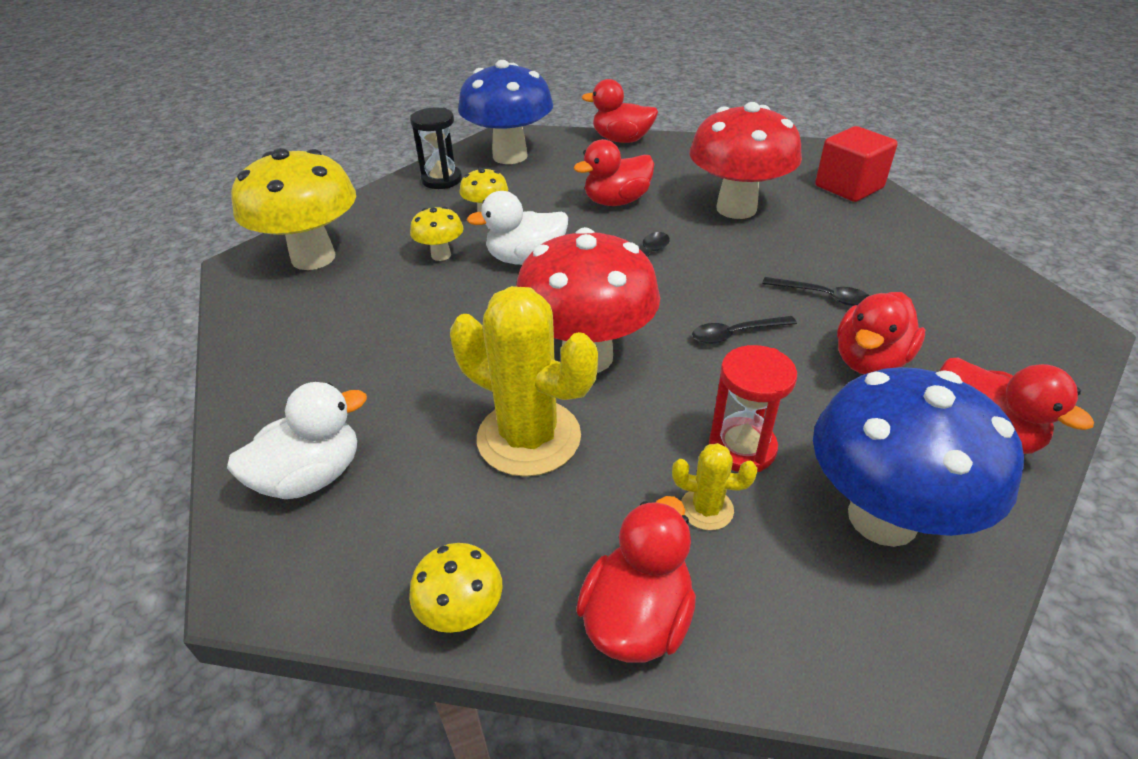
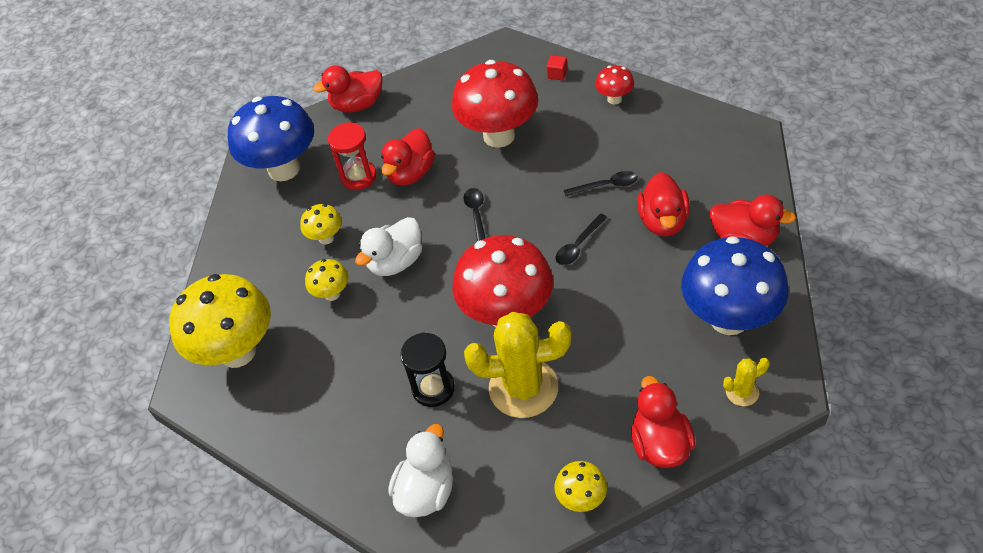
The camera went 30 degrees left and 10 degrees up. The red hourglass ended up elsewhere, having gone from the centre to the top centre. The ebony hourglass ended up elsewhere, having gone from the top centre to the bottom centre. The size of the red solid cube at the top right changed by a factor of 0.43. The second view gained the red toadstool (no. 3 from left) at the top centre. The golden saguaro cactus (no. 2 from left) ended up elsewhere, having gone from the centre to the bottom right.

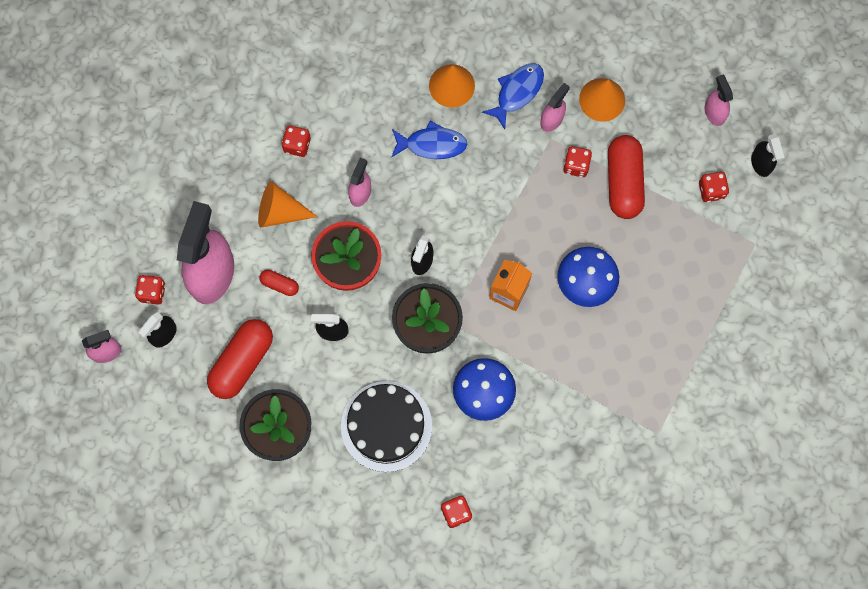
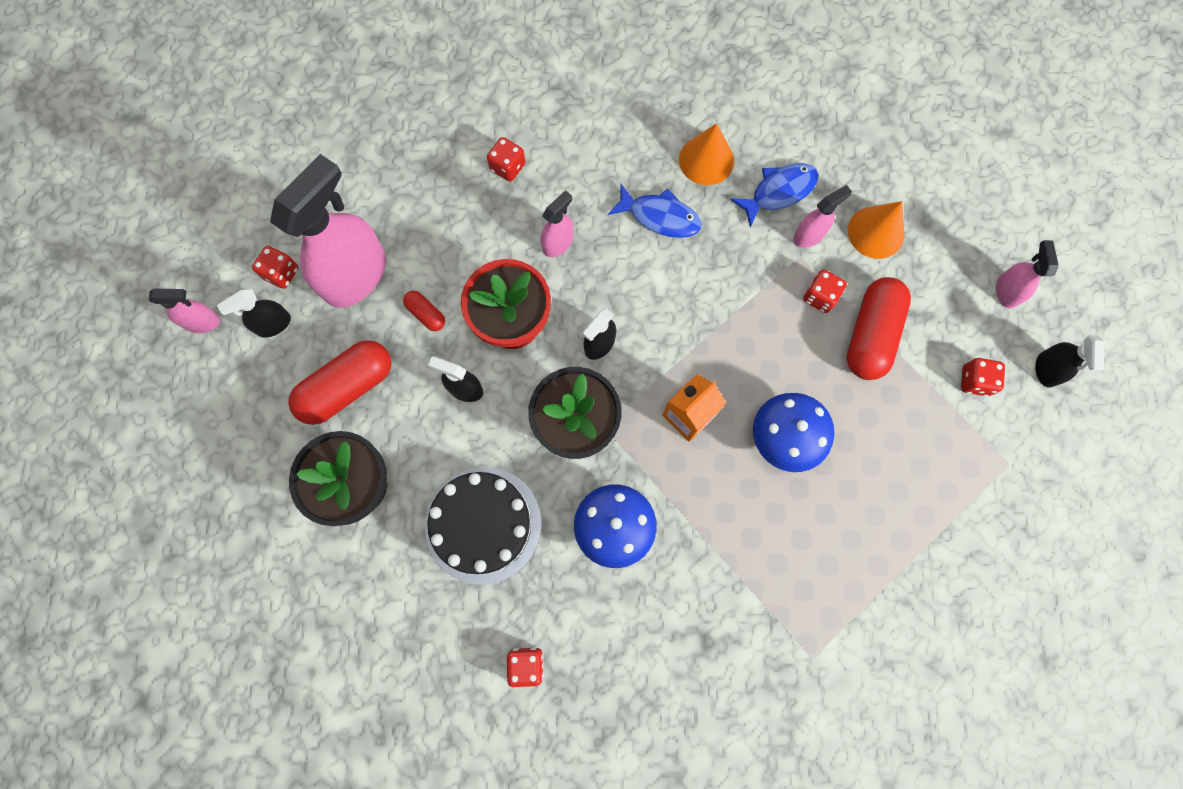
The camera went 20 degrees right and 0 degrees up. The second view lost the bright orange cone shape (no. 1 from left) at the middle left.

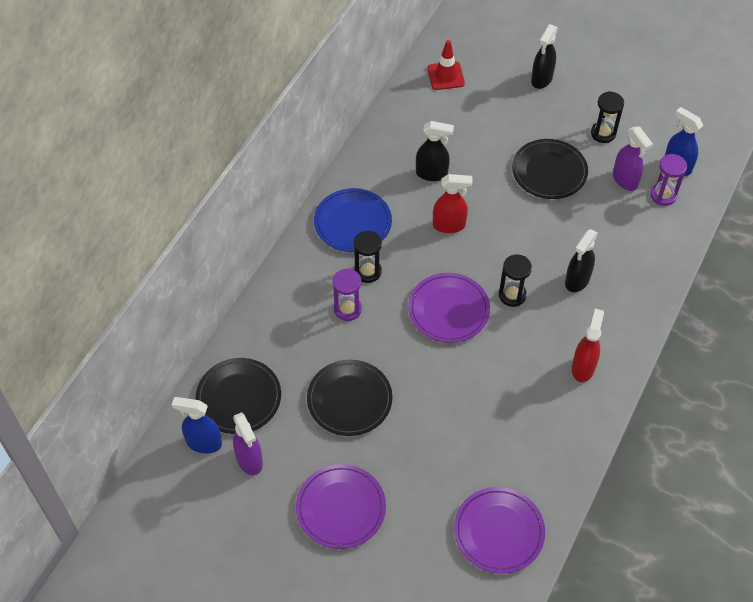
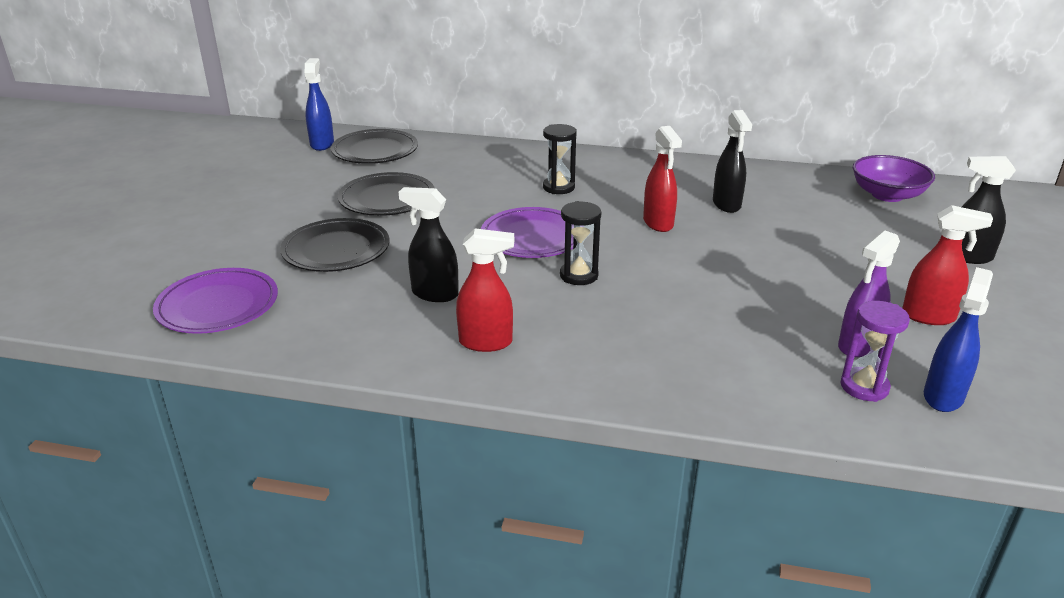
The camera went 75 degrees right and 25 degrees down. The ebony plate (no. 3 from left in the first image) ended up elsewhere, having gone from the top right to the middle left. The ebony spray bottle (no. 3 from left in the first image) ended up elsewhere, having gone from the middle right to the centre. Where the red road cone stood at the top centre, the royal purple deep dish came to stand at the top right. Where the ebony hourglass (no. 3 from left) stood at the top right, the red spray bottle (no. 3 from left) came to stand at the middle right. The second view lost the royal purple spray bottle (no. 1 from left) at the bottom left. The second view lost the royal purple plate (no. 1 from left) at the bottom centre. The second view lost the cobalt plate at the centre. The second view lost the royal purple hourglass (no. 1 from left) at the centre.

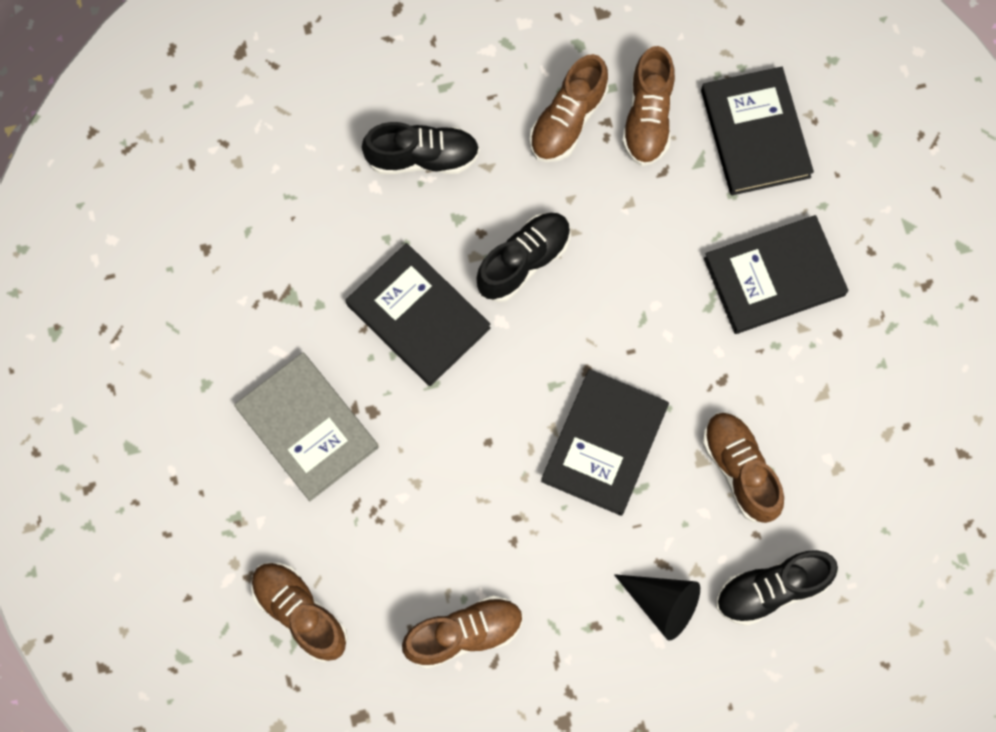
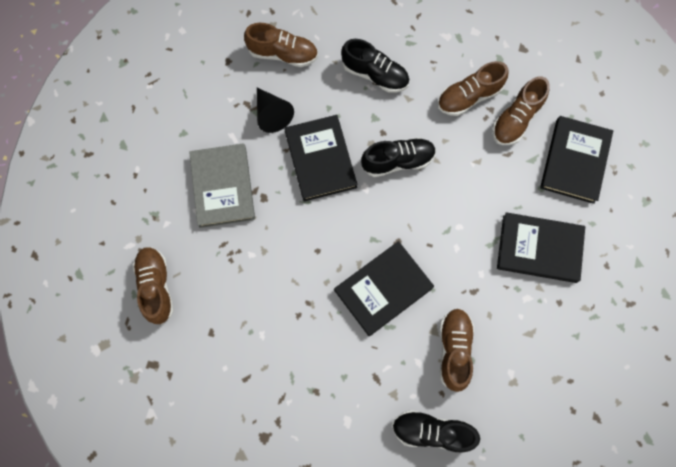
The camera went 30 degrees right and 0 degrees up. The russet lace-up shoe (no. 2 from left) ended up elsewhere, having gone from the bottom centre to the top centre. The ebony cone shape ended up elsewhere, having gone from the bottom centre to the top centre.

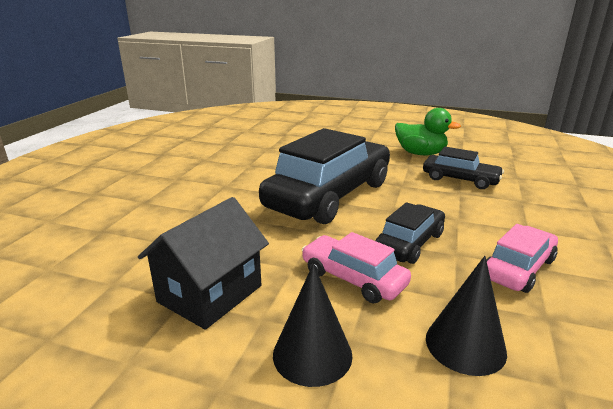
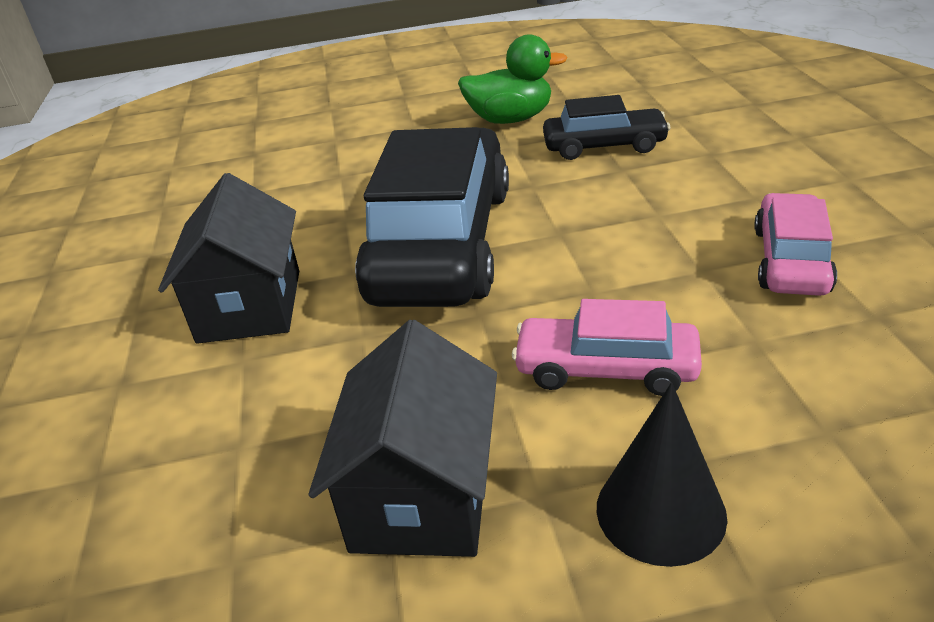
The camera went 25 degrees left and 10 degrees up. The second view gained the ebony toy house (no. 1 from left) at the middle left. The second view lost the ebony toy car (no. 2 from left) at the middle right. The second view lost the ebony cone shape (no. 2 from left) at the bottom right.

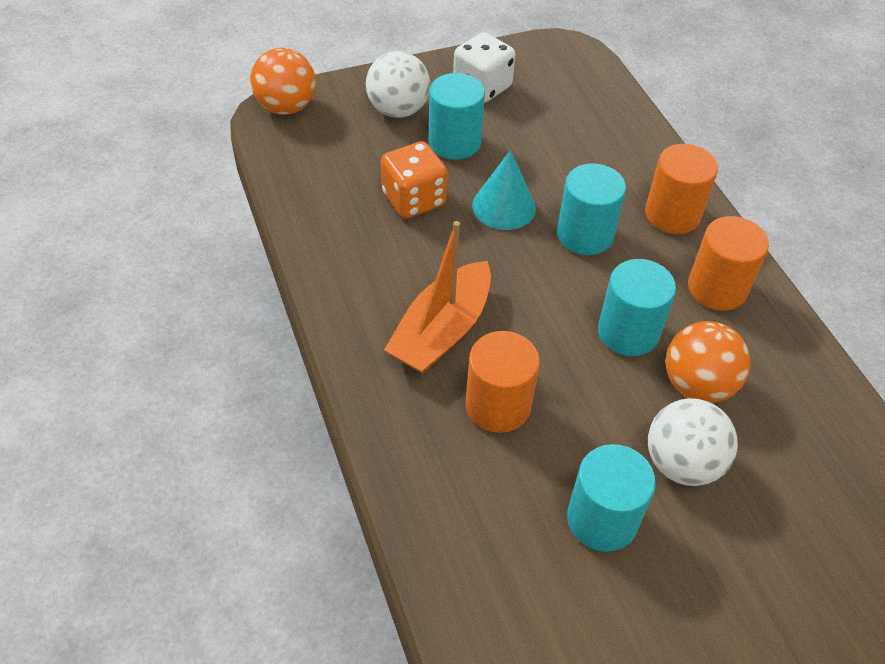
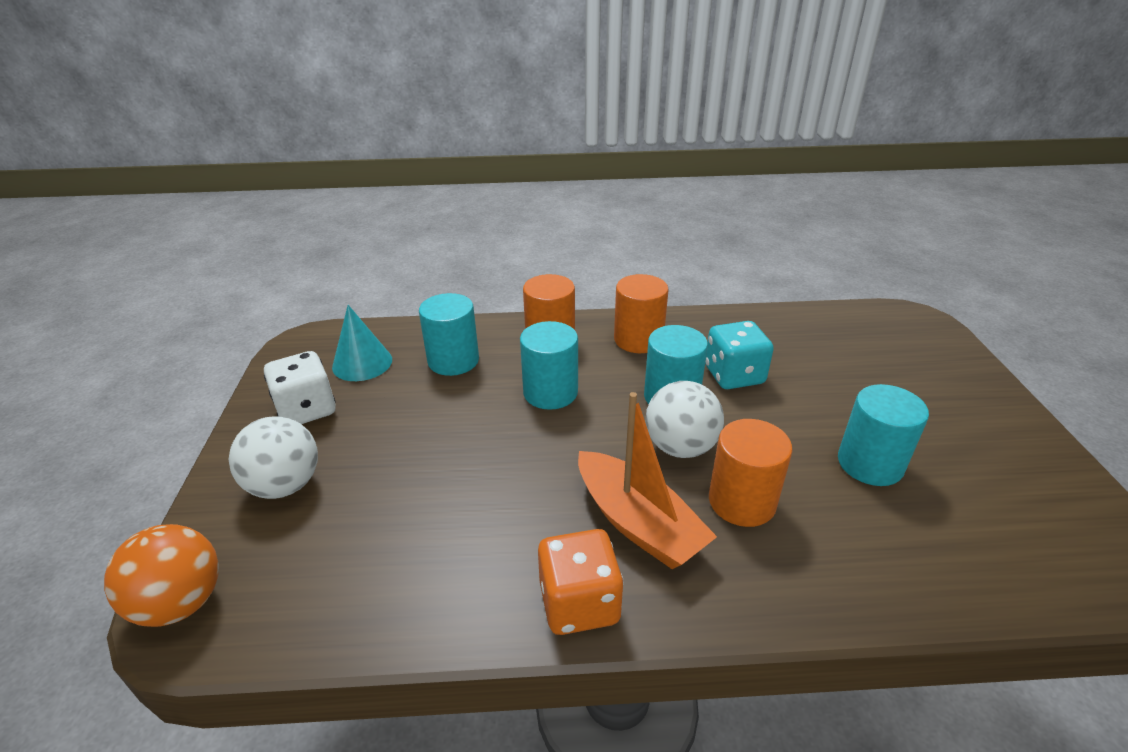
The camera went 70 degrees left and 15 degrees down. The turquoise cone shape ended up elsewhere, having gone from the top centre to the middle left. The turquoise cylinder shape (no. 1 from left) ended up elsewhere, having gone from the top centre to the centre. The bright orange game die ended up elsewhere, having gone from the top centre to the bottom centre. The snow-white ball (no. 2 from left) ended up elsewhere, having gone from the middle right to the centre. Where the bright orange ball (no. 2 from left) stood at the middle right, the turquoise game die came to stand at the centre.

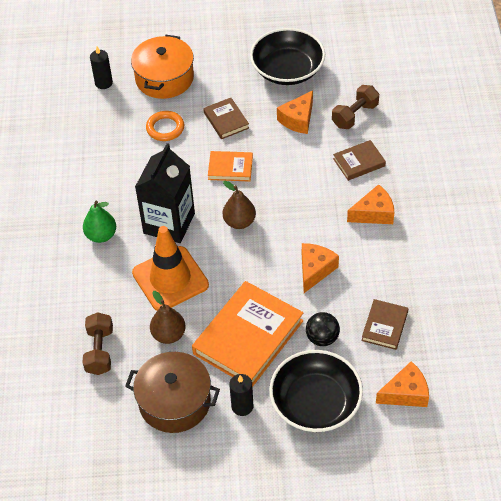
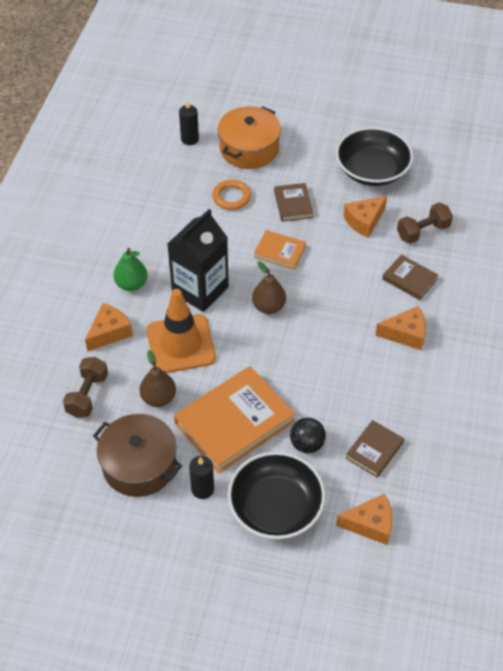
The camera went 15 degrees right and 0 degrees up. The bright orange cheese (no. 2 from left in the first image) ended up elsewhere, having gone from the centre to the middle left. The russet book (no. 2 from left in the first image) at the top right ended up facing another way, 45 degrees clockwise from before.

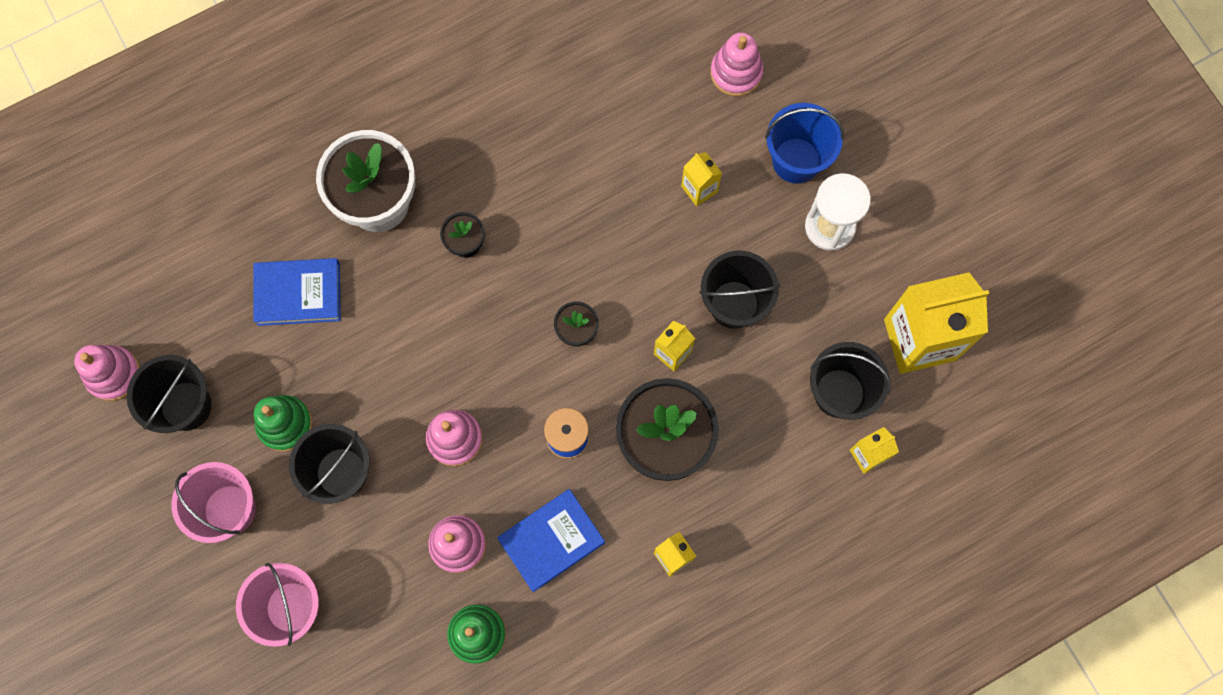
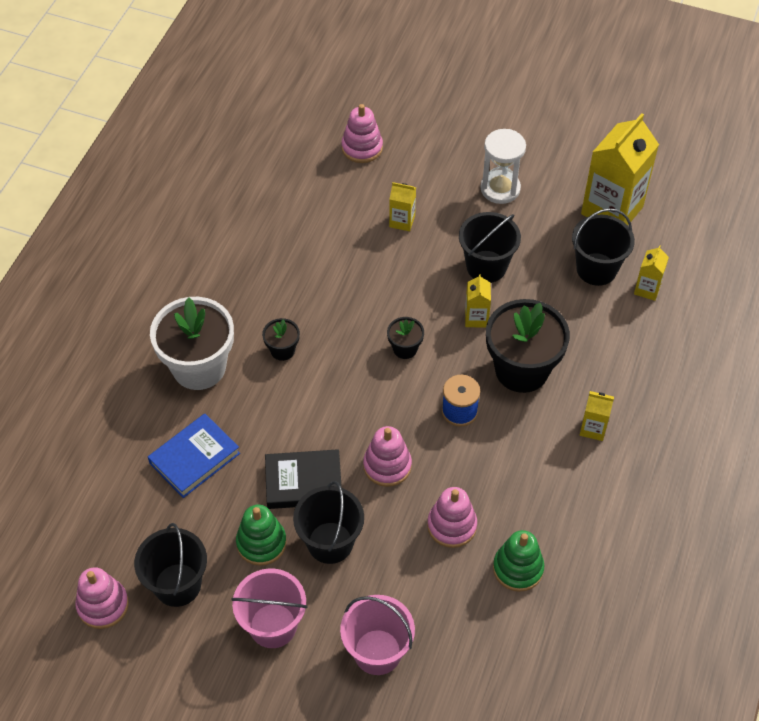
The camera went 40 degrees left and 20 degrees down. The second view gained the ebony book at the centre. The second view lost the cobalt book (no. 2 from left) at the bottom centre. The second view lost the cobalt sand bucket at the top centre.

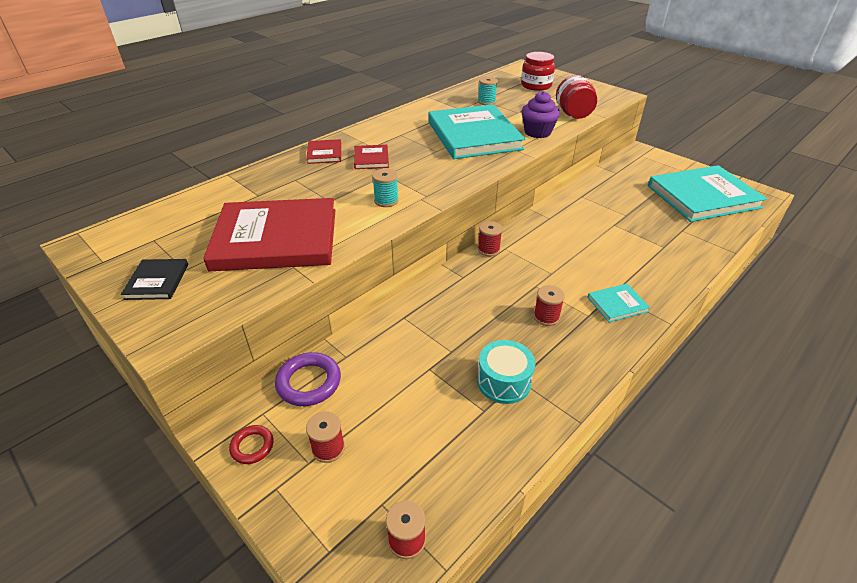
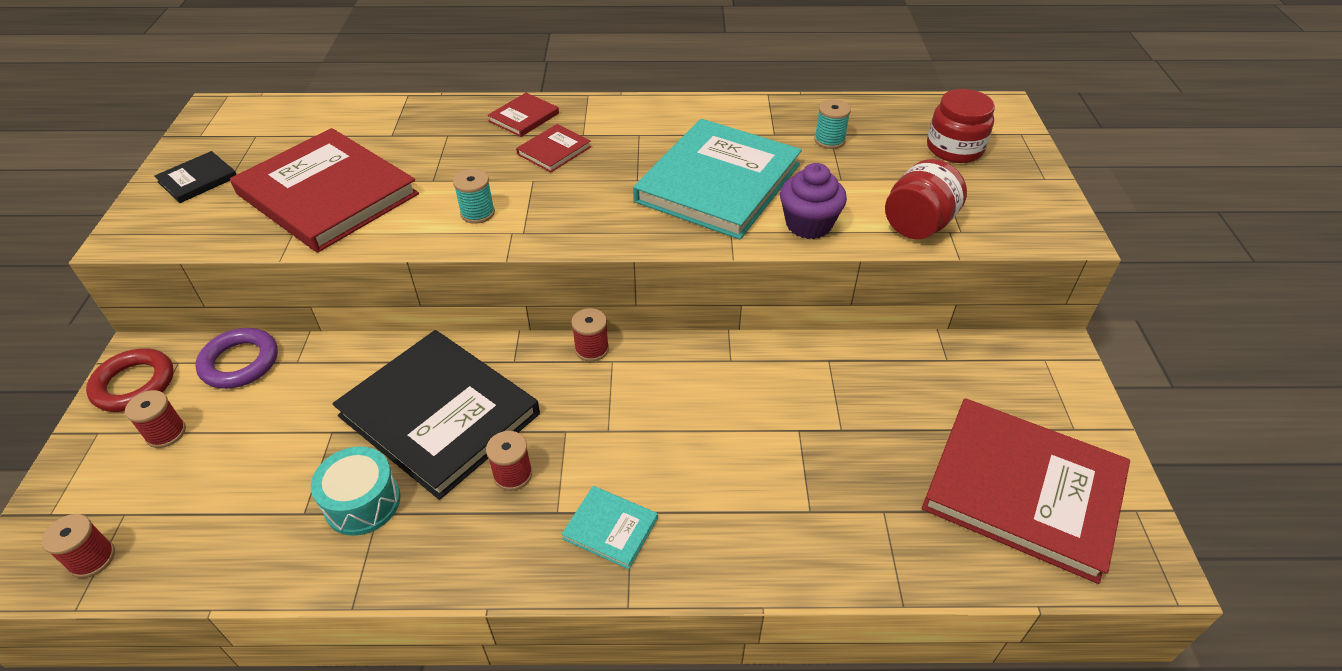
The camera went 45 degrees right and 5 degrees up. The size of the red torus at the bottom left changed by a factor of 1.68. The second view gained the ebony book (no. 2 from left) at the middle left. What was the turquoise book (no. 3 from left) at the top right turned into the red book (no. 4 from left) at the bottom right.

